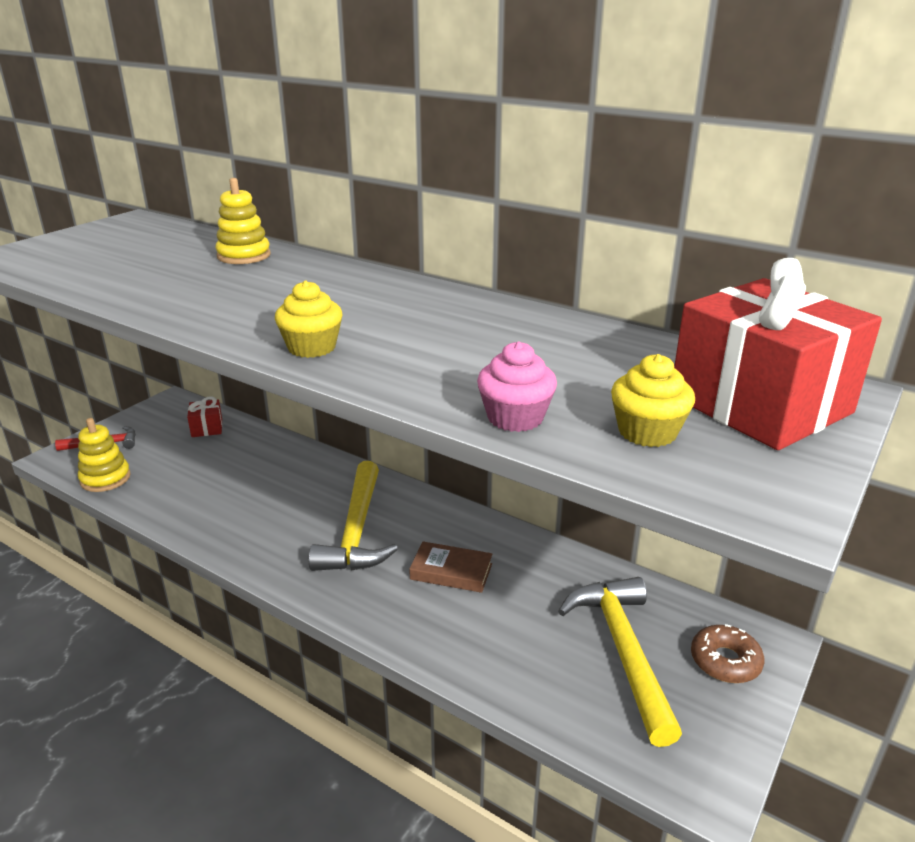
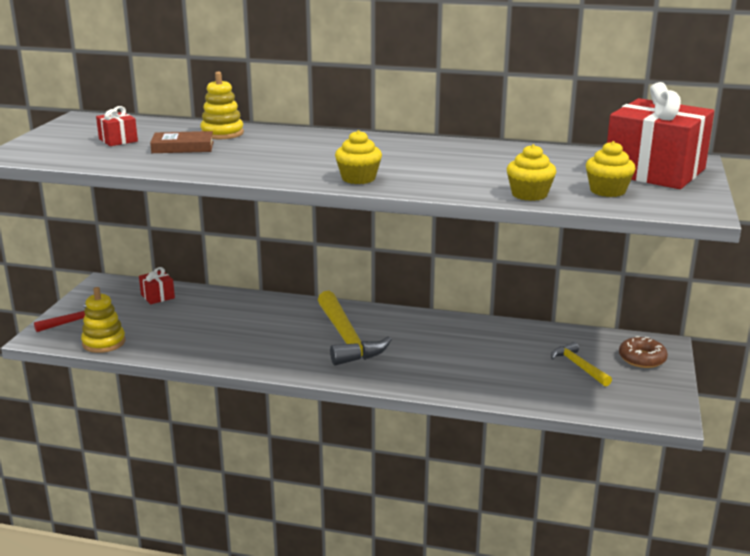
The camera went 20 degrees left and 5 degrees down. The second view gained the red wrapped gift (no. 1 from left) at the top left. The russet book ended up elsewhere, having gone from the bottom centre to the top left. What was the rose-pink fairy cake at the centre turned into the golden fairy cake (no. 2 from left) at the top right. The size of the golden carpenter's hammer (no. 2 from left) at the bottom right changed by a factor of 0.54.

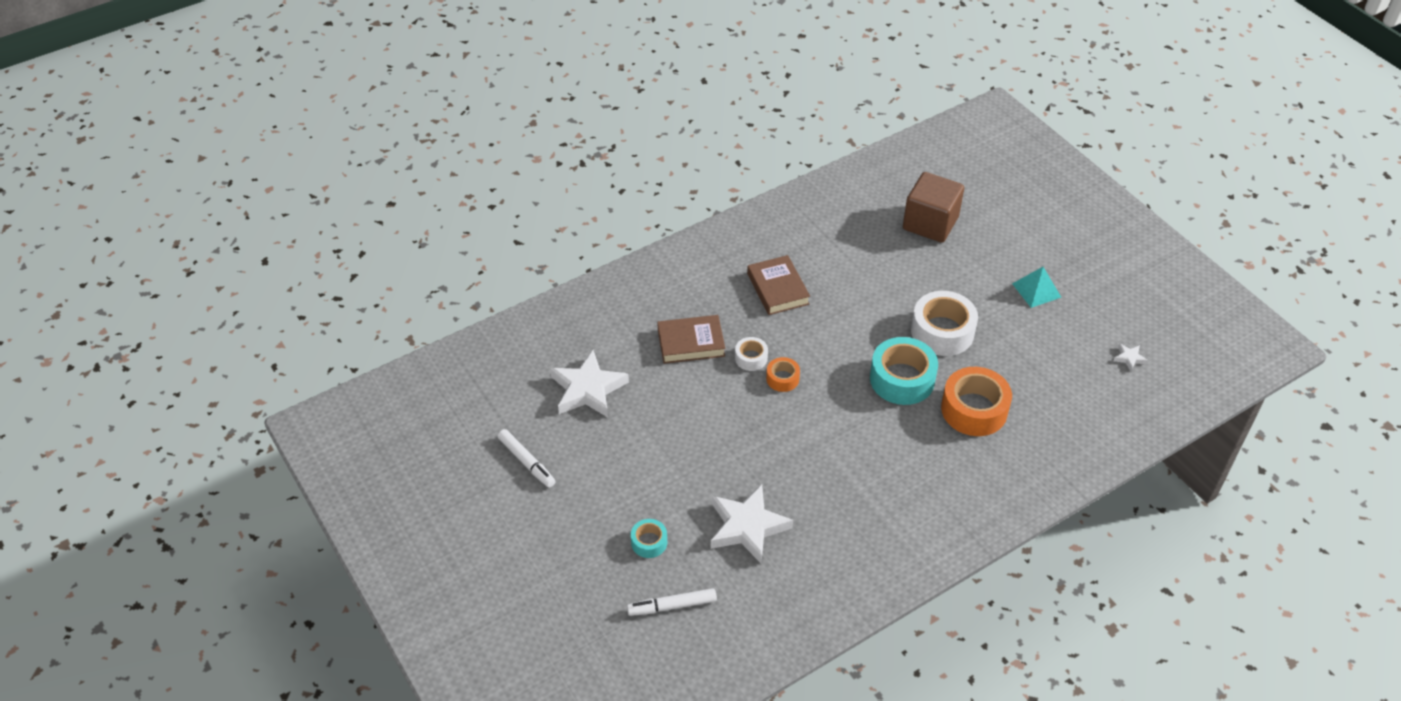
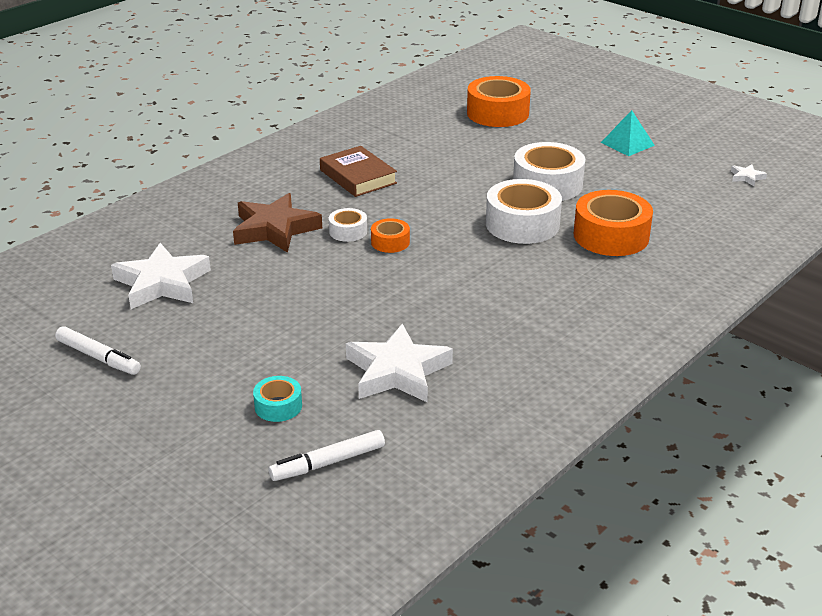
The camera went 15 degrees left and 15 degrees down. Where the russet book (no. 1 from left) stood at the centre, the russet star shape came to stand at the centre. Where the russet solid cube stood at the top centre, the bright orange roll of tape (no. 2 from left) came to stand at the top centre. What was the turquoise roll of tape (no. 2 from left) at the centre turned into the snow-white roll of tape (no. 2 from left) at the centre.

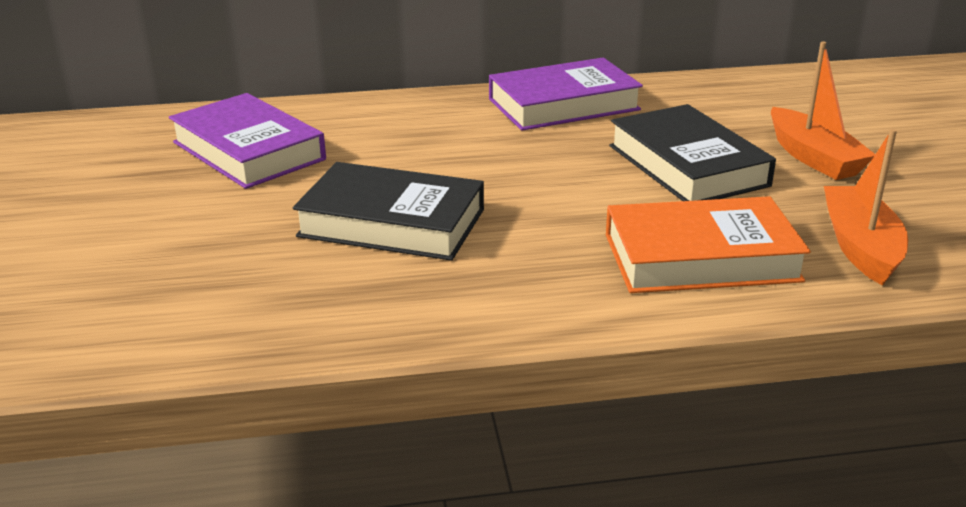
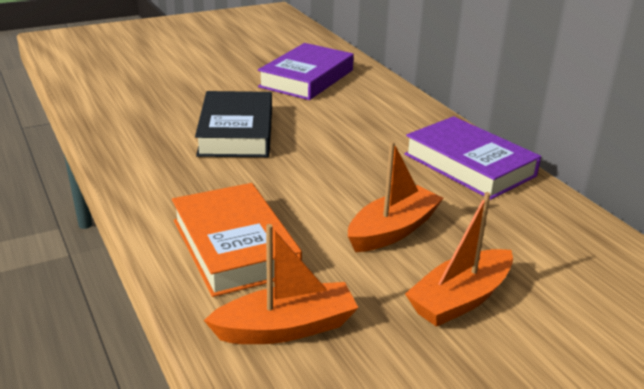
The camera went 70 degrees right and 0 degrees up. Where the ebony book (no. 2 from left) stood at the top right, the bright orange sailboat (no. 2 from left) came to stand at the centre.

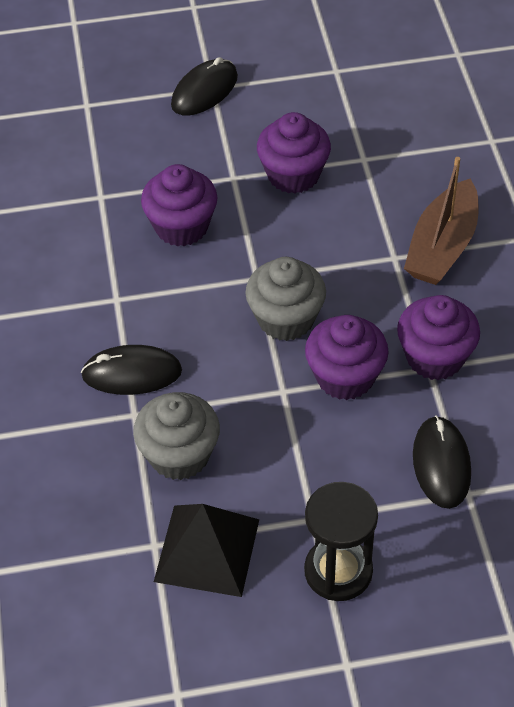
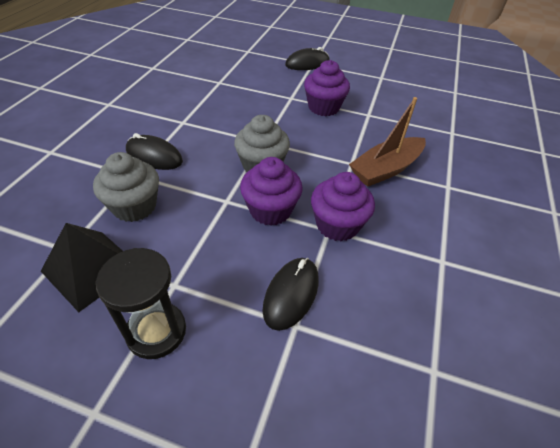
The camera went 25 degrees right and 5 degrees down. The second view lost the royal purple fairy cake (no. 1 from left) at the top centre.

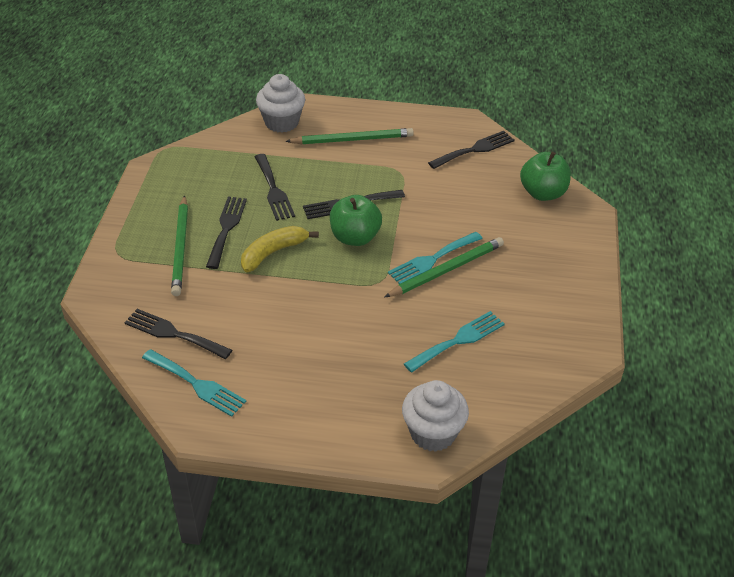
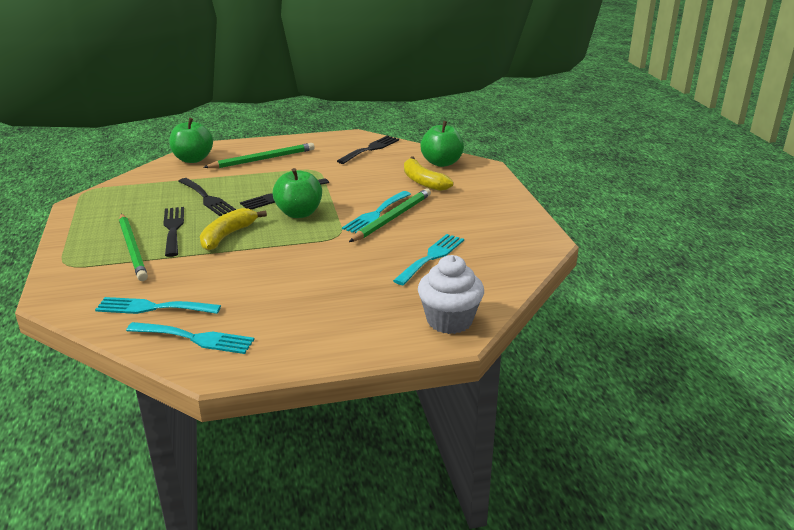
The camera went 20 degrees left and 15 degrees down. What was the ebony dinner fork (no. 1 from left) at the middle left turned into the turquoise dinner fork (no. 1 from left) at the middle left. Where the snow-white fairy cake (no. 1 from left) stood at the top centre, the emerald apple (no. 1 from left) came to stand at the top left. The second view gained the golden banana fruit (no. 2 from left) at the top centre.

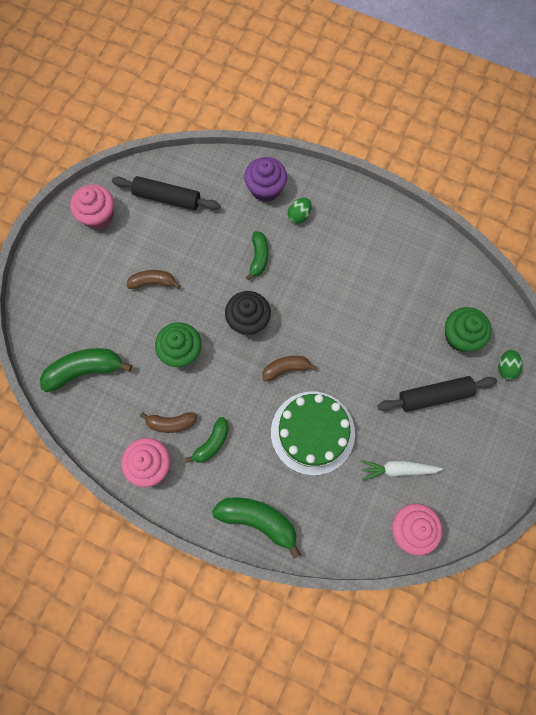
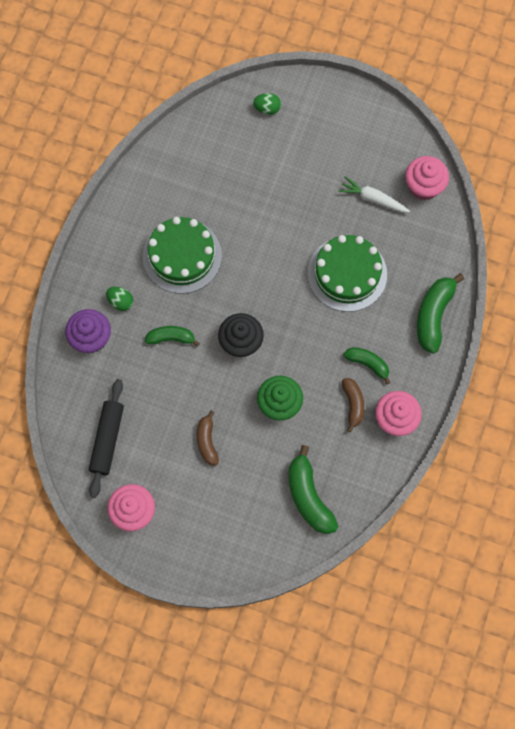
The camera went 95 degrees left and 0 degrees up. The second view gained the emerald cake (no. 1 from left) at the centre. The snow-white toy carrot at the middle right ended up facing another way, 120 degrees clockwise from before. The second view lost the russet banana fruit (no. 3 from left) at the centre. The second view lost the ebony rolling pin (no. 2 from left) at the middle right. The second view lost the emerald fairy cake (no. 2 from left) at the middle right.

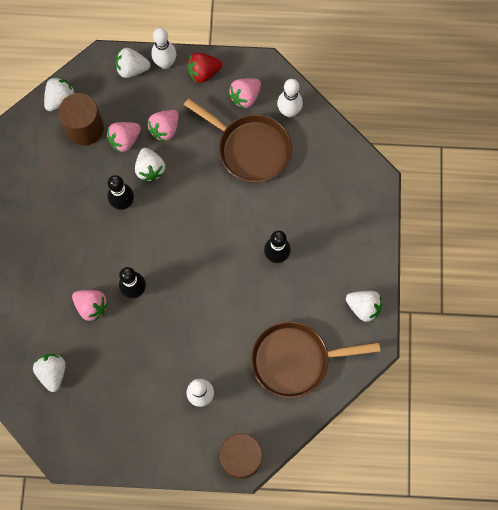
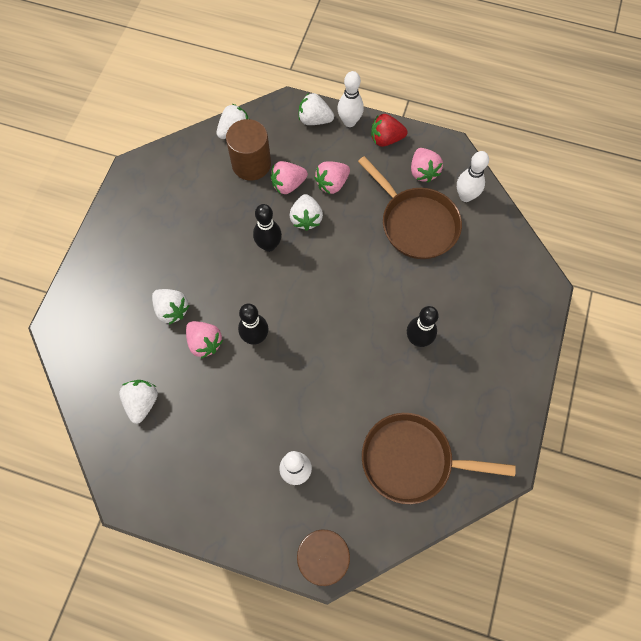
The camera went 15 degrees right and 5 degrees down. The snow-white berry (no. 5 from left in the first image) ended up elsewhere, having gone from the middle right to the middle left. The rose-pink berry (no. 4 from left) at the top centre ended up facing another way, 75 degrees counterclockwise from before.

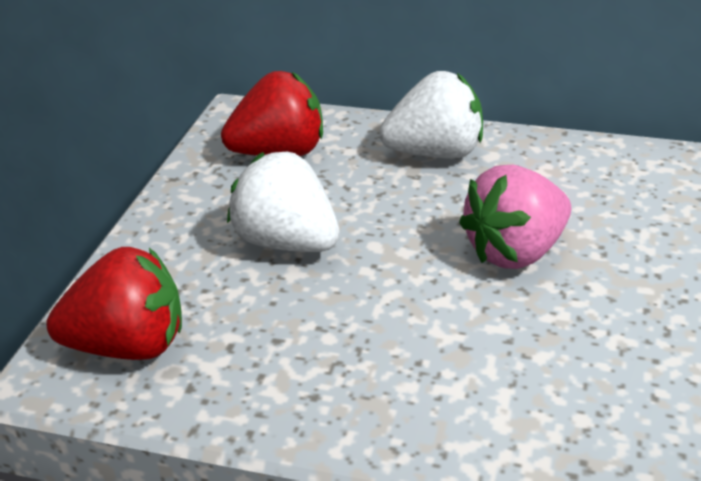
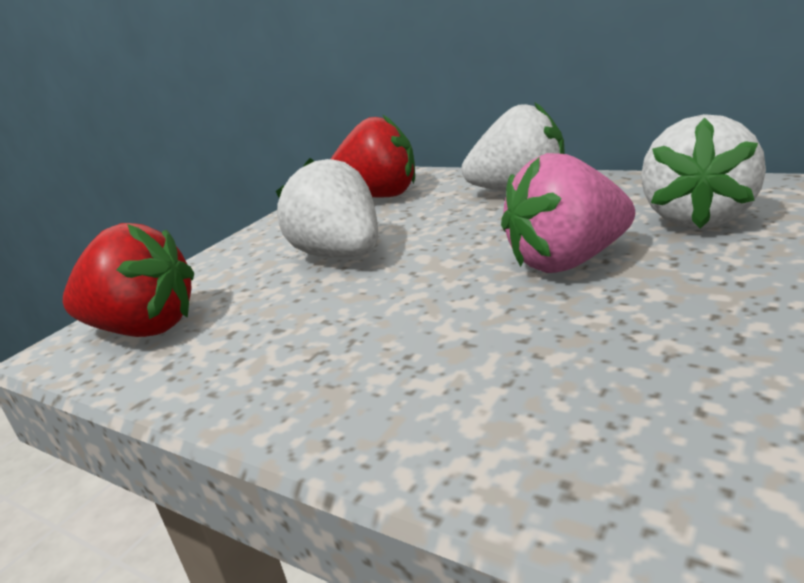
The camera went 20 degrees right and 10 degrees down. The second view gained the snow-white berry (no. 3 from left) at the top right.

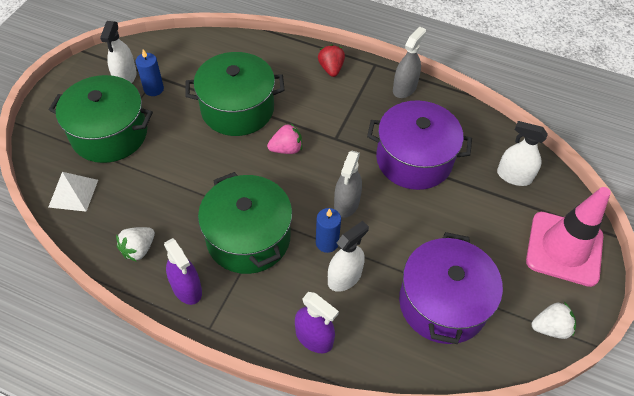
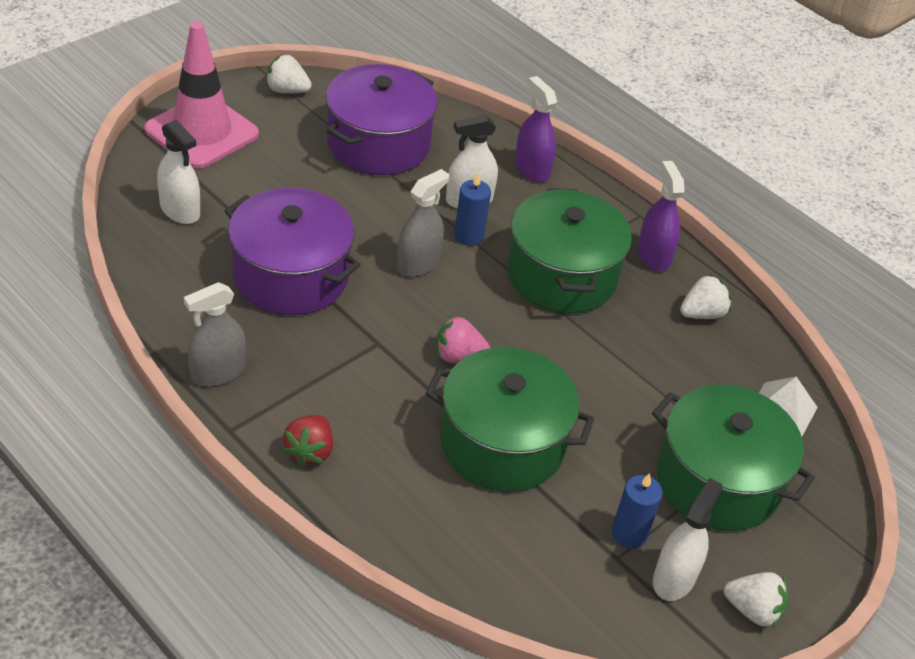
The camera went 160 degrees left and 10 degrees down. The second view gained the snow-white berry (no. 3 from left) at the bottom right.

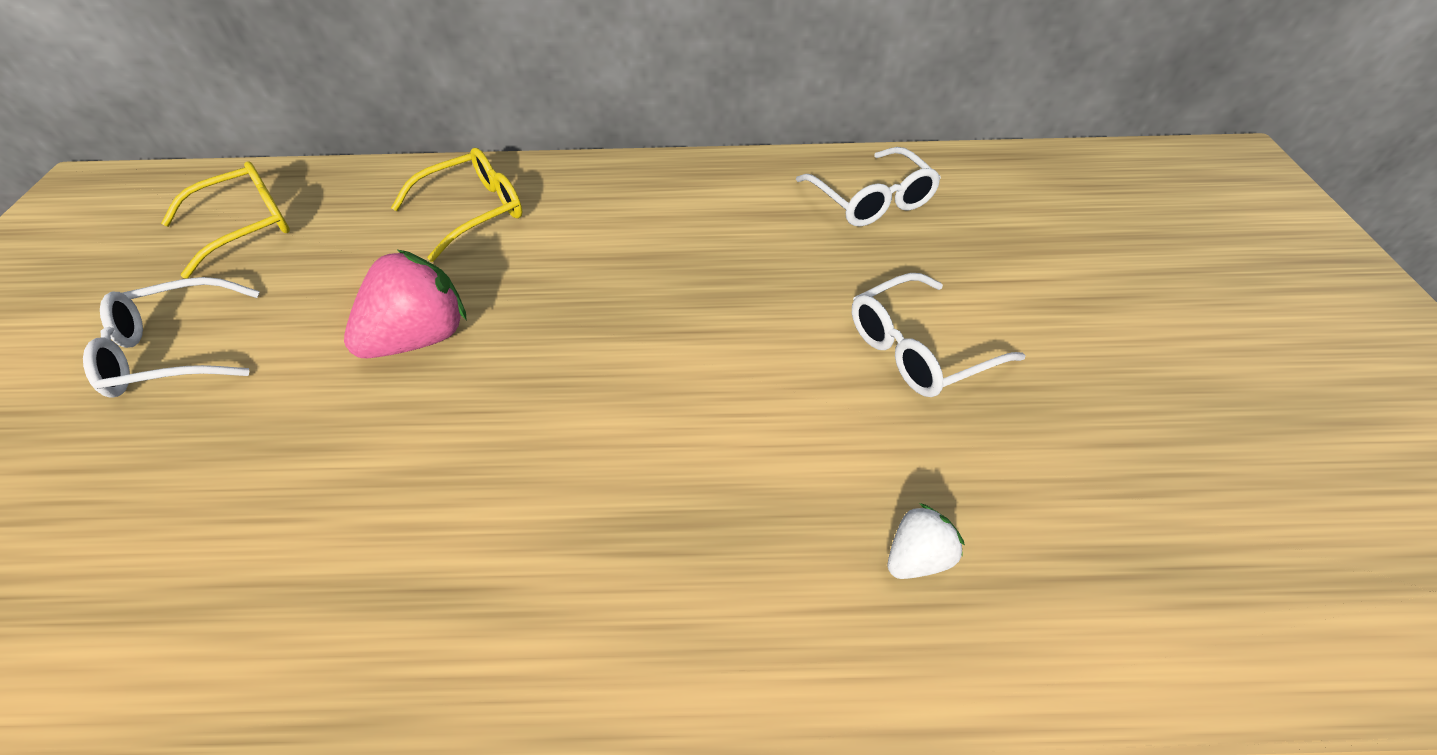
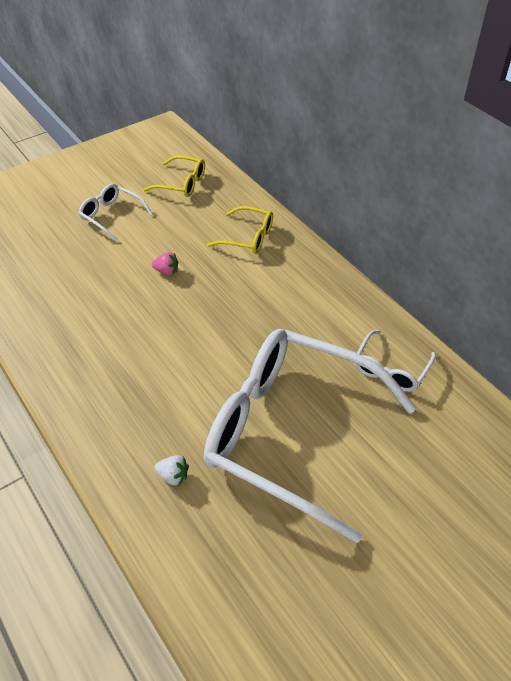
The camera went 55 degrees right and 0 degrees up. The size of the rose-pink berry at the middle left changed by a factor of 0.53. The size of the snow-white eyeglasses (no. 3 from left in the first image) at the centre changed by a factor of 2.38.

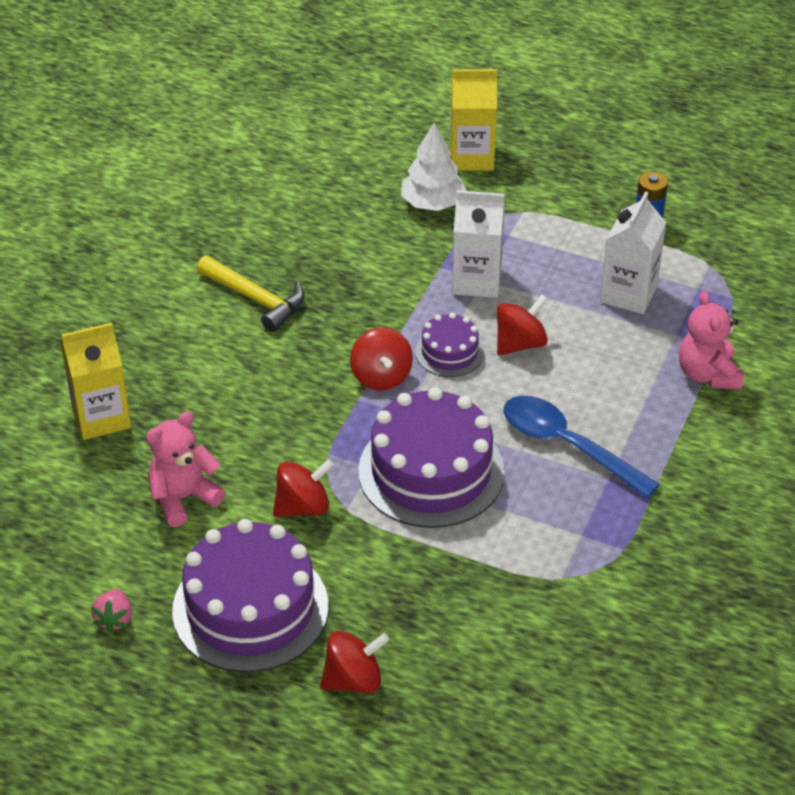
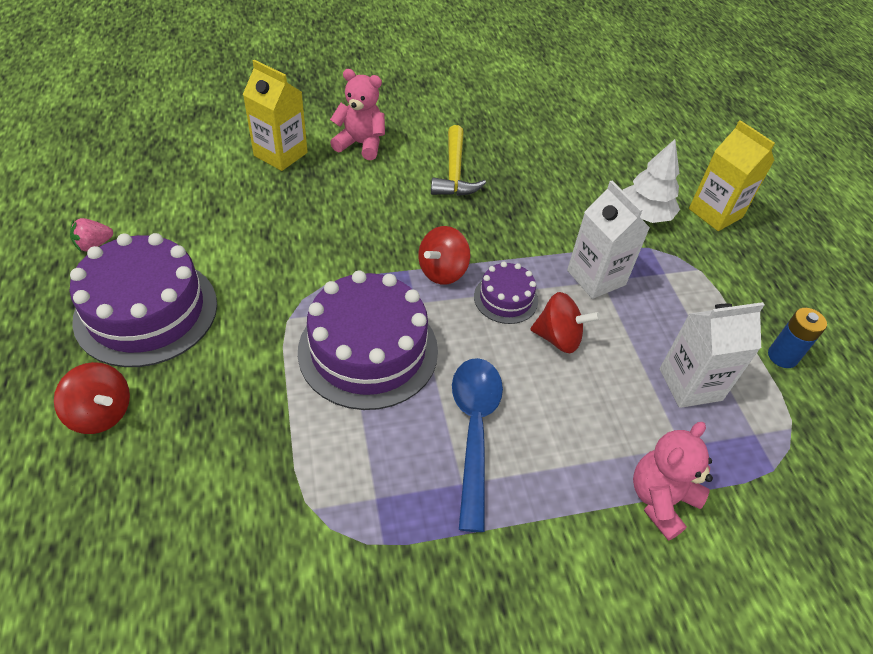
The camera went 50 degrees right and 5 degrees up. The rose-pink teddy (no. 1 from left) ended up elsewhere, having gone from the middle left to the top centre. The second view lost the red spinning top (no. 1 from left) at the centre.

